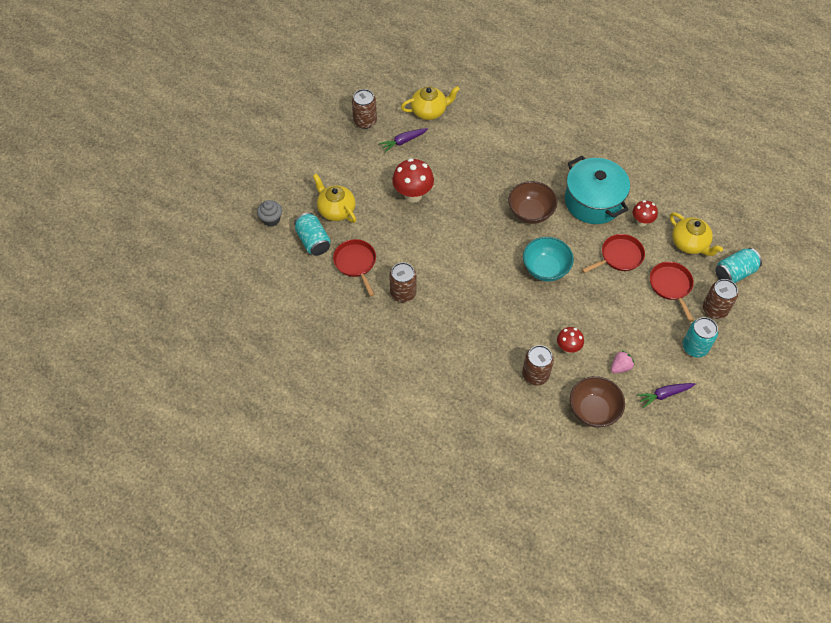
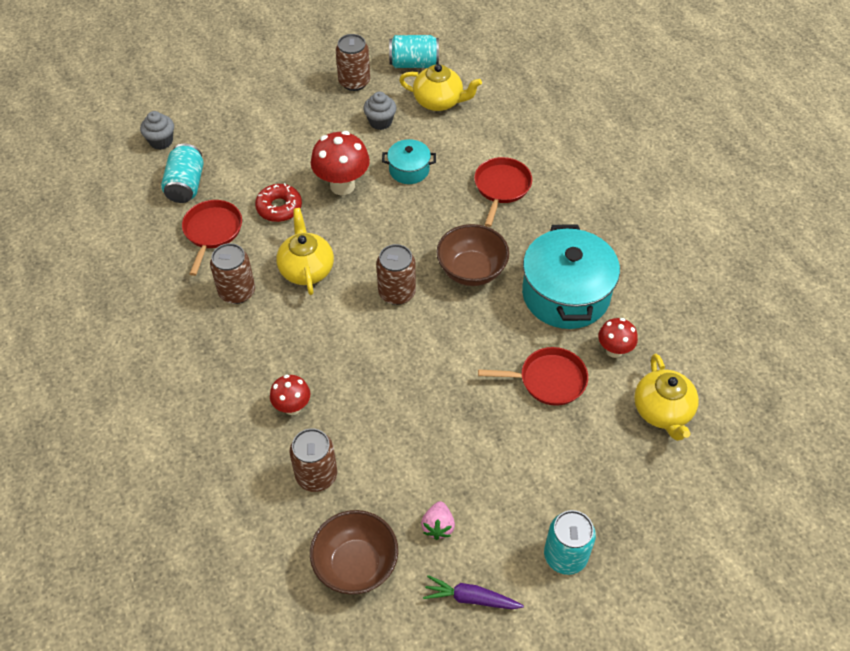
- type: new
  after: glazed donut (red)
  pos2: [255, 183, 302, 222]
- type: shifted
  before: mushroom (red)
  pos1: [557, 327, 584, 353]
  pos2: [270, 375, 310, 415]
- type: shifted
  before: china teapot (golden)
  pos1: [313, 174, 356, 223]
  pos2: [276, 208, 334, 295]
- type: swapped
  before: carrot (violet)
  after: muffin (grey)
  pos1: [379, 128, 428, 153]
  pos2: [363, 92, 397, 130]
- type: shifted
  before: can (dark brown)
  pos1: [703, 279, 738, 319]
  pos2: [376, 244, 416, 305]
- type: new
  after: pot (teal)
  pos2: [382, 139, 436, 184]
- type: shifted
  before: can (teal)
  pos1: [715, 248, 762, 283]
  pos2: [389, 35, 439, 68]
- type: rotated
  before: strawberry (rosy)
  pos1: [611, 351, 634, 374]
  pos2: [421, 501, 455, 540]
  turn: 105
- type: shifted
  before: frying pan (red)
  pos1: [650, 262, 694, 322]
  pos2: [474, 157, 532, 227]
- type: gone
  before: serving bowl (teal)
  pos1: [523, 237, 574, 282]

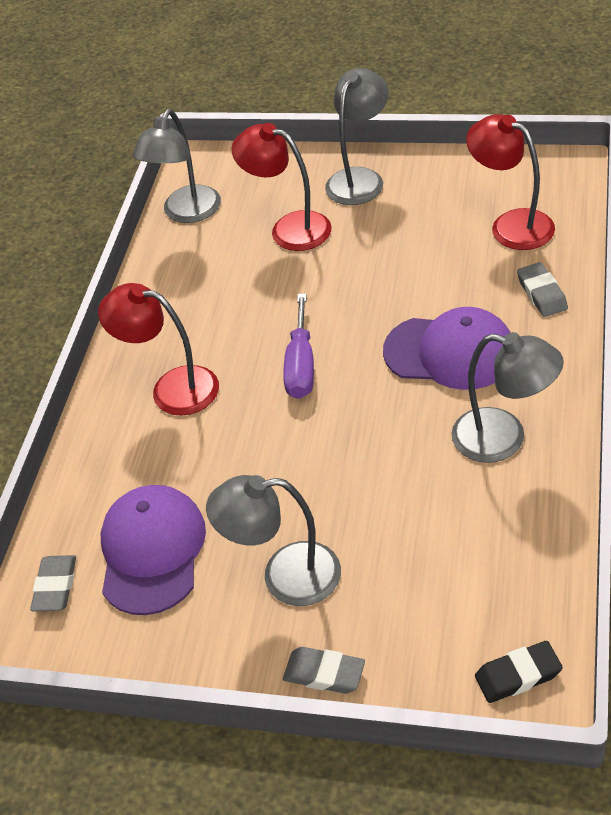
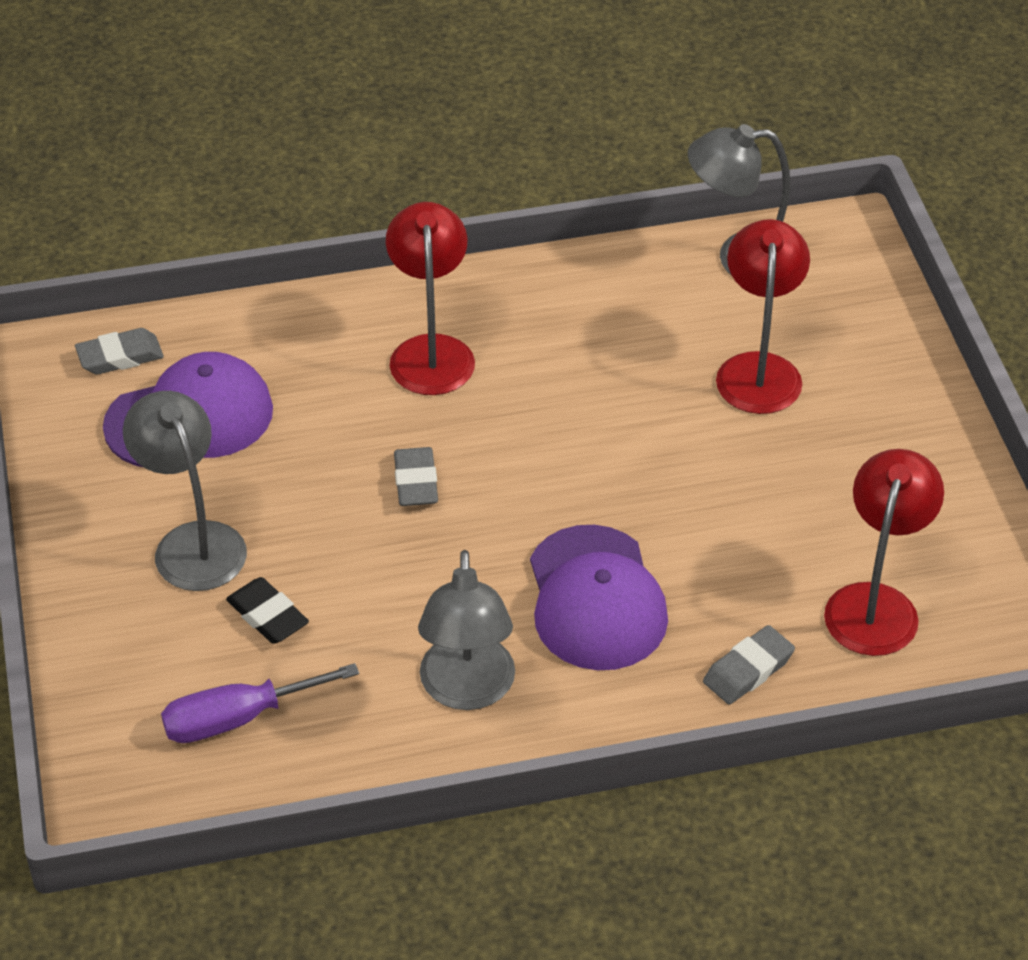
- type: shifted
  before: screwdriver (violet)
  pos1: [283, 293, 314, 399]
  pos2: [161, 663, 359, 743]
- type: shifted
  before: eraser (black)
  pos1: [475, 641, 563, 703]
  pos2: [226, 577, 309, 644]
- type: shifted
  before: eraser (grey)
  pos1: [283, 647, 365, 694]
  pos2: [394, 447, 438, 506]
- type: gone
  before: desk lamp (grey)
  pos1: [325, 68, 389, 205]

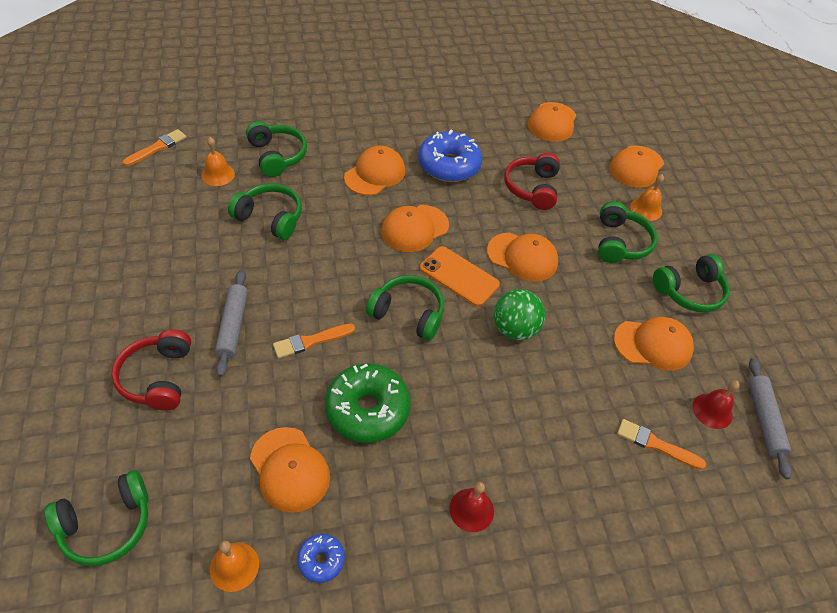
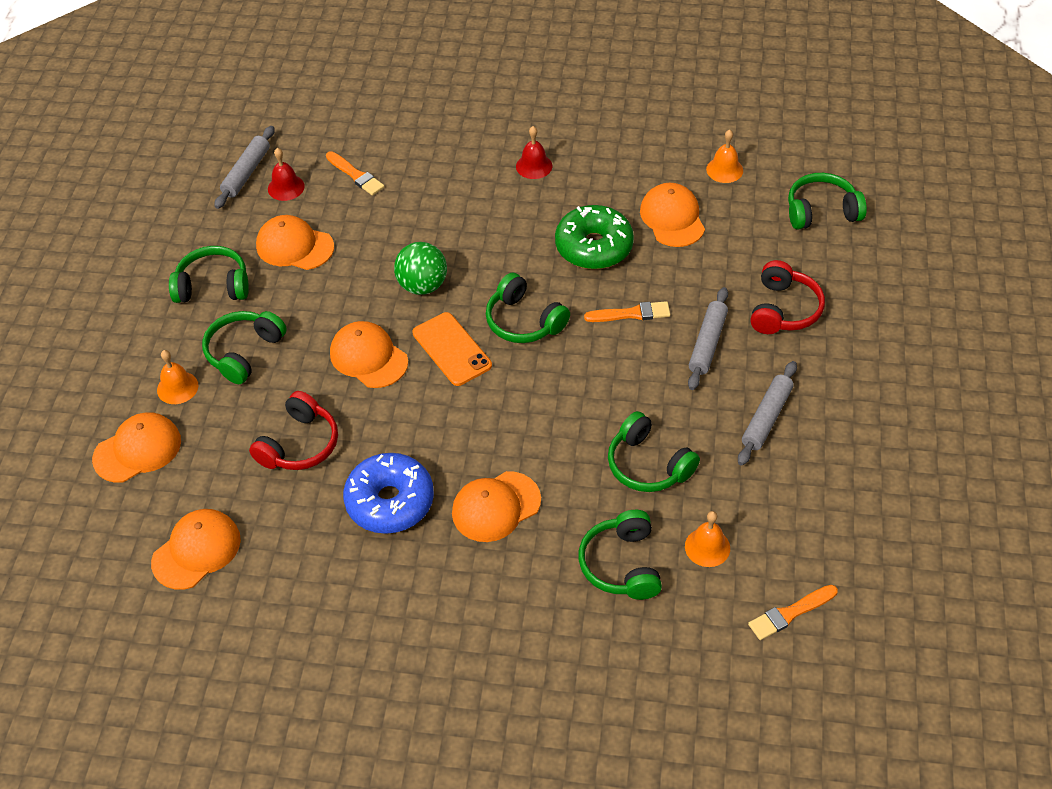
- type: new
  after: rolling pin (grey)
  pos2: [738, 361, 797, 466]
- type: gone
  before: glazed donut (royal blue)
  pos1: [297, 534, 345, 583]
- type: gone
  before: cap (bright orange)
  pos1: [381, 205, 449, 252]

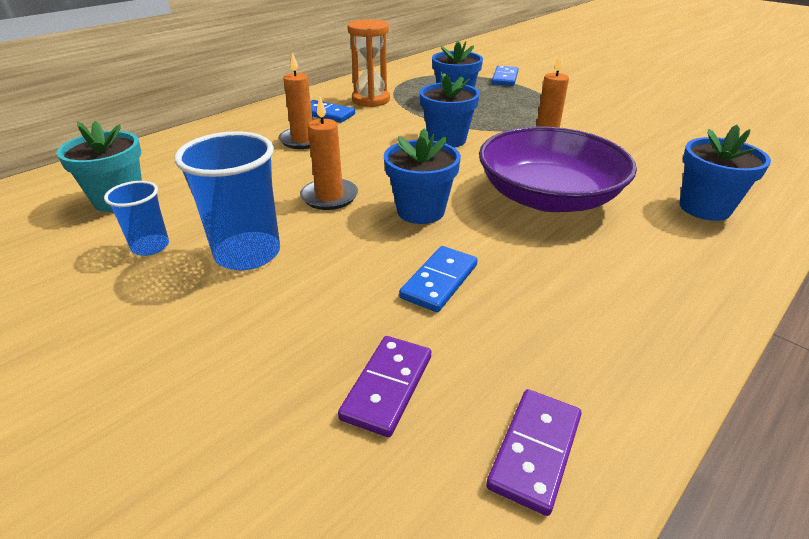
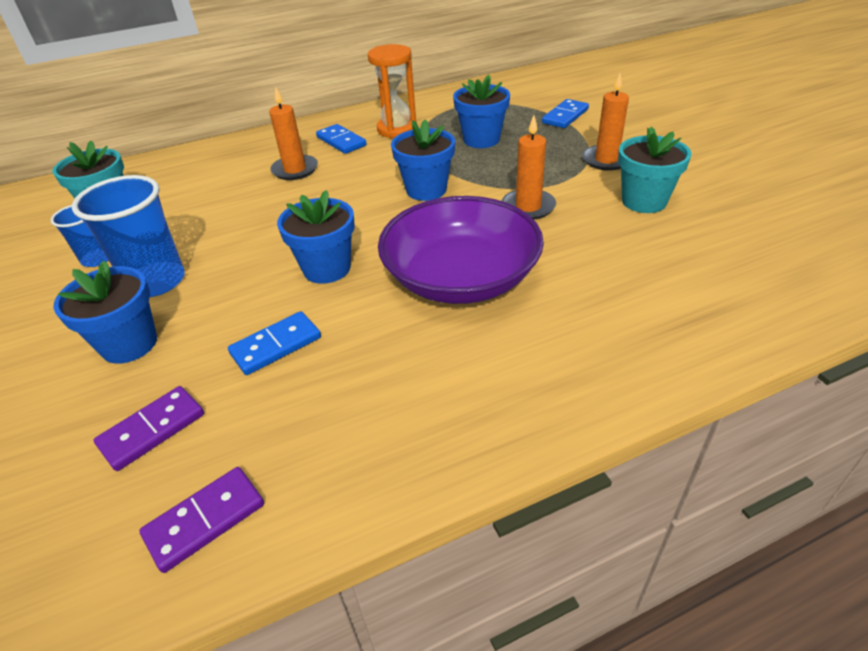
- type: shifted
  before: flower pot (royal blue)
  pos1: [680, 125, 771, 221]
  pos2: [53, 260, 157, 364]
- type: shifted
  before: wax candle (bright orange)
  pos1: [300, 97, 358, 210]
  pos2: [582, 73, 629, 171]
- type: new
  after: flower pot (teal)
  pos2: [618, 127, 692, 213]

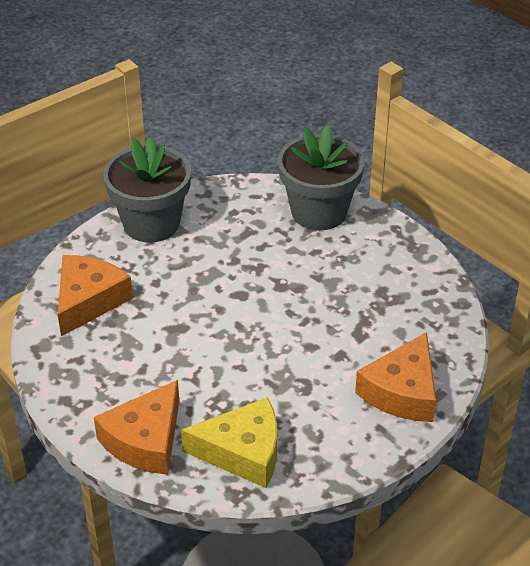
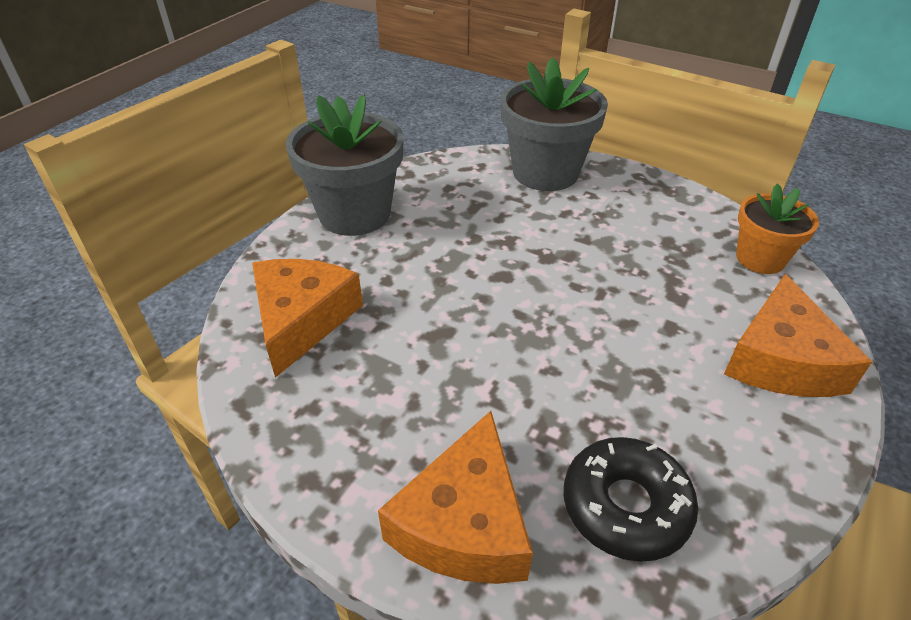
- type: swapped
  before: cheese (golden)
  after: glazed donut (black)
  pos1: [181, 397, 277, 488]
  pos2: [564, 437, 698, 562]
- type: new
  after: flower pot (bright orange)
  pos2: [736, 183, 819, 274]

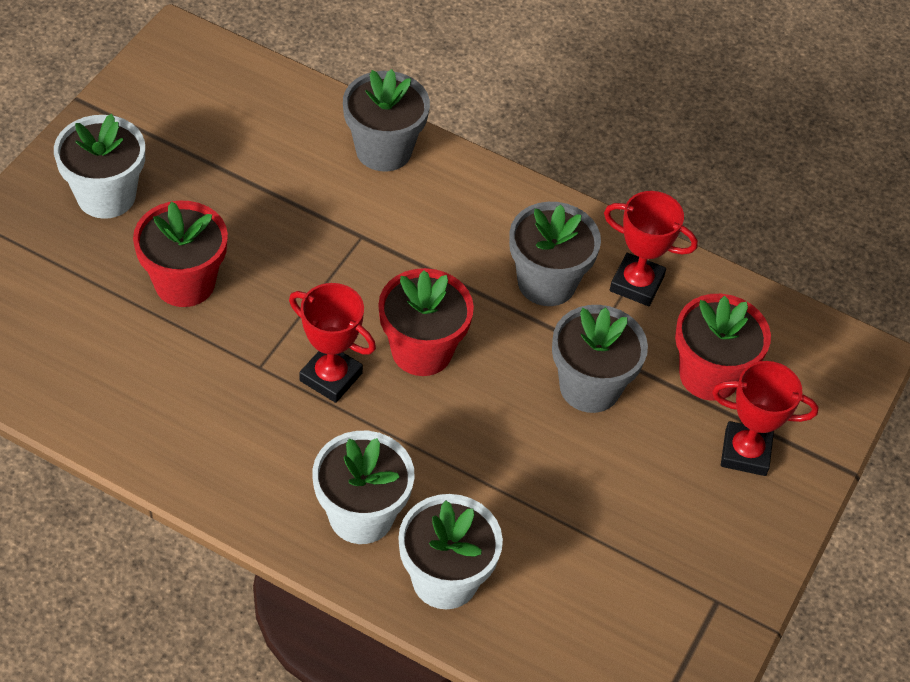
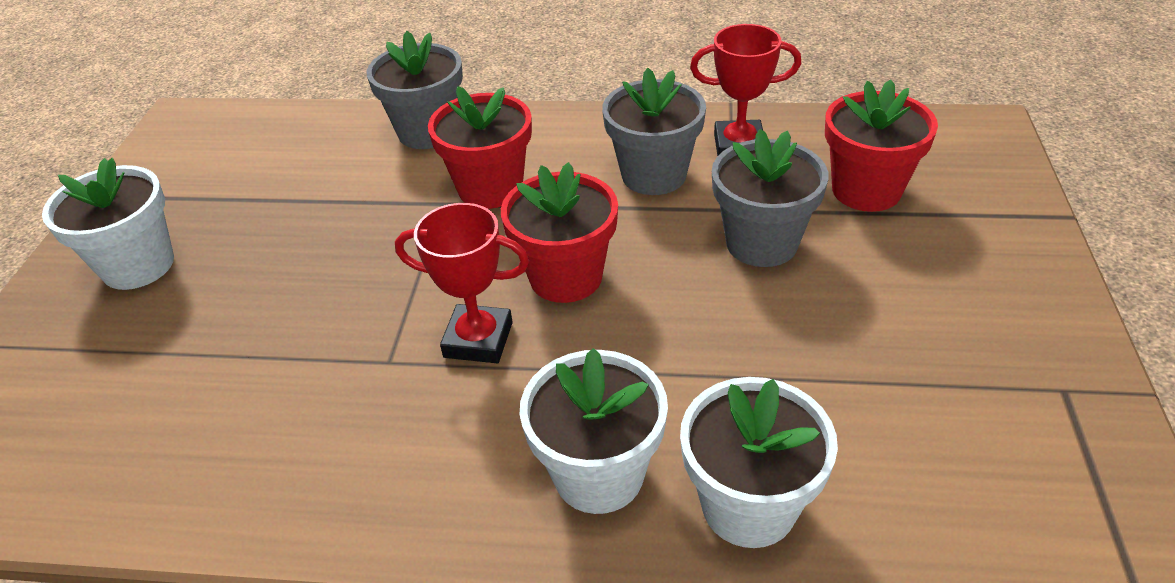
- type: shifted
  before: flower pot (red)
  pos1: [133, 200, 228, 307]
  pos2: [428, 86, 532, 209]
- type: gone
  before: award cup (red)
  pos1: [712, 361, 819, 476]

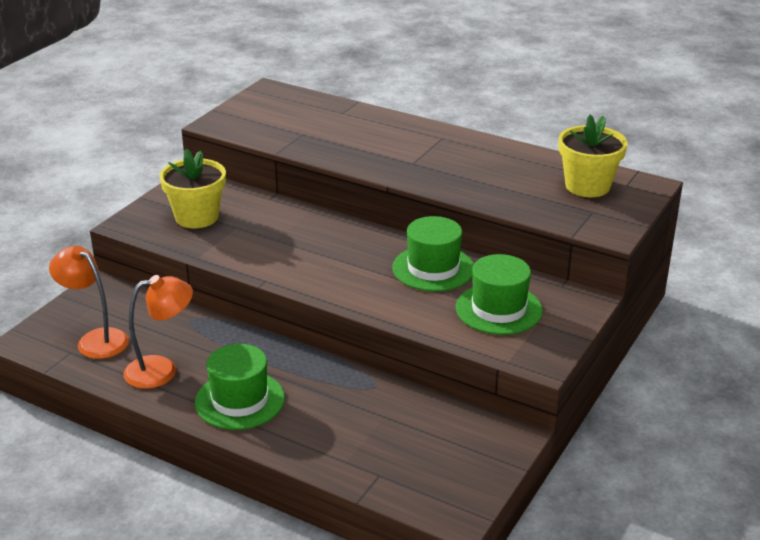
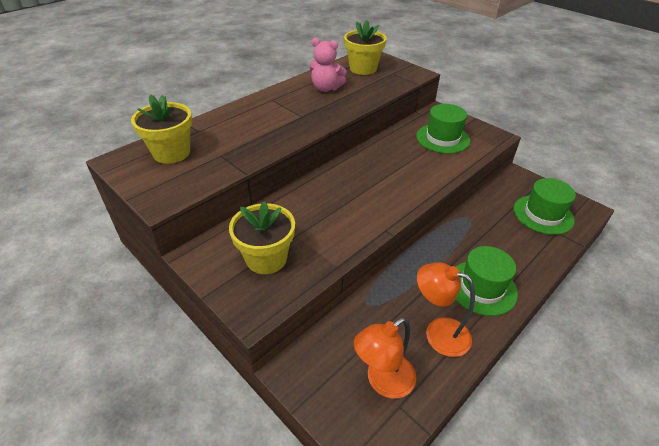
- type: new
  after: flower pot (golden)
  pos2: [131, 94, 192, 164]
- type: new
  after: stuffed bear (rosy)
  pos2: [310, 38, 347, 92]
- type: rotated
  before: desk lamp (bright orange)
  pos1: [124, 275, 193, 389]
  pos2: [417, 262, 475, 357]
  turn: -60
- type: shifted
  before: top hat (green)
  pos1: [392, 216, 474, 292]
  pos2: [513, 178, 576, 235]

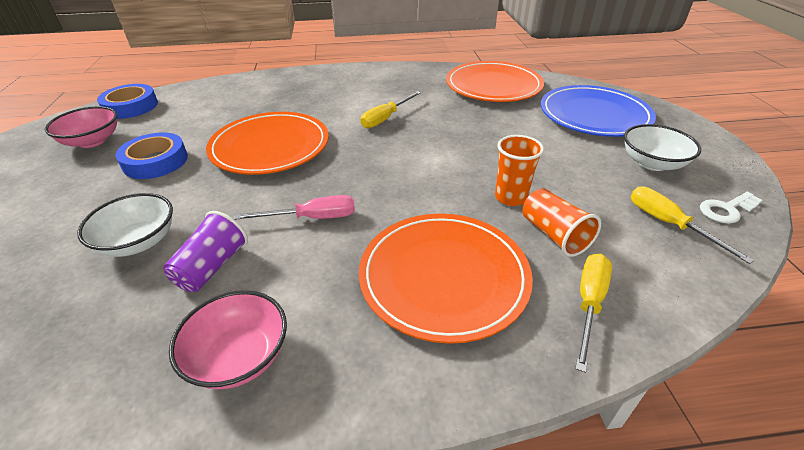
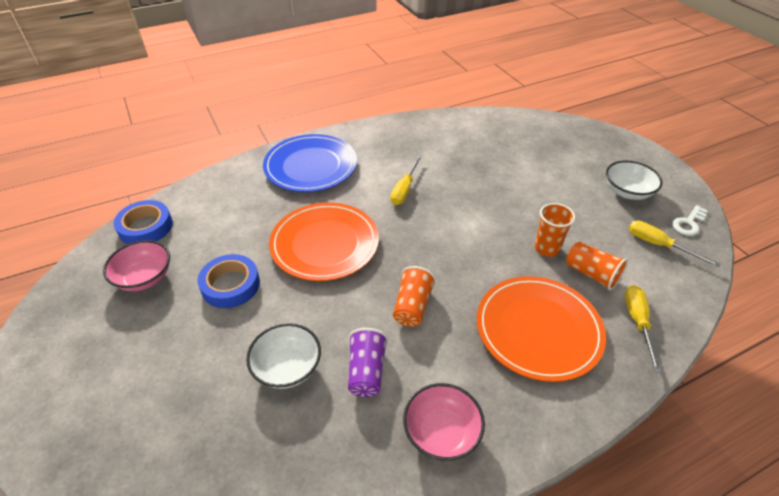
- type: shifted
  before: dinner plate (royal blue)
  pos1: [541, 85, 656, 137]
  pos2: [263, 134, 357, 192]
- type: swapped
  before: screwdriver (rosy)
  after: beaker (bright orange)
  pos1: [234, 195, 355, 220]
  pos2: [393, 266, 436, 327]
- type: gone
  before: dinner plate (bright orange)
  pos1: [446, 61, 544, 102]

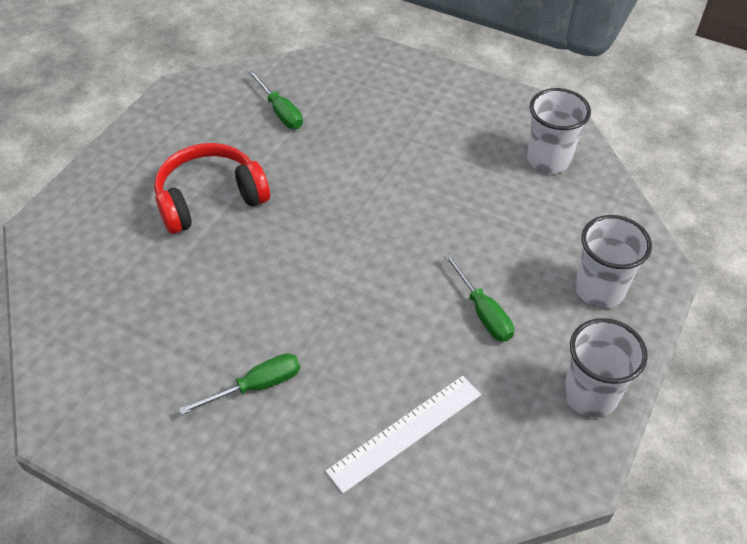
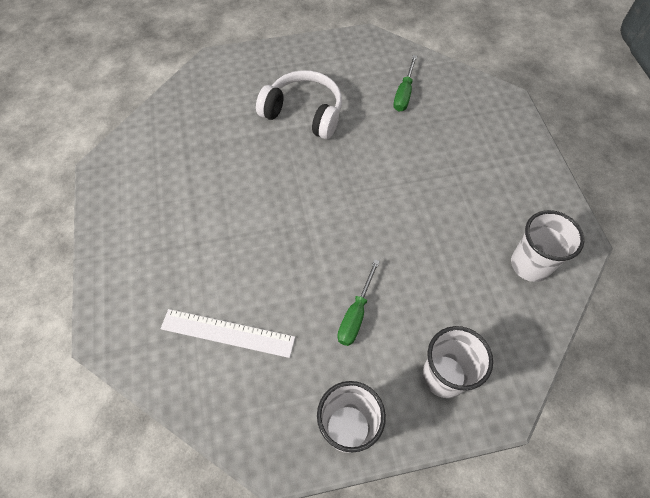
- type: repainted
  before: headphones (red)
  after: headphones (pure white)
  pos1: [154, 143, 270, 234]
  pos2: [256, 70, 342, 139]
- type: gone
  before: screwdriver (green)
  pos1: [179, 353, 300, 415]

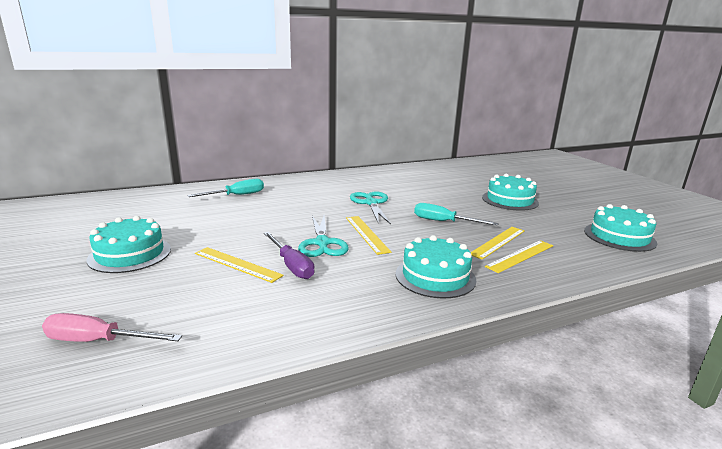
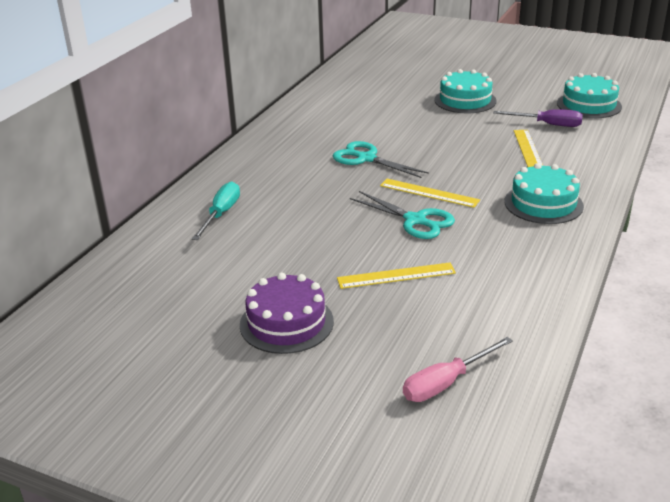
- type: repainted
  before: gateau (teal)
  after: gateau (violet)
  pos1: [87, 216, 171, 273]
  pos2: [240, 273, 334, 354]
- type: shifted
  before: screwdriver (violet)
  pos1: [264, 232, 314, 279]
  pos2: [493, 109, 583, 127]
- type: gone
  before: screwdriver (teal)
  pos1: [414, 203, 499, 226]
- type: gone
  before: measuring stick (golden)
  pos1: [485, 240, 553, 273]

